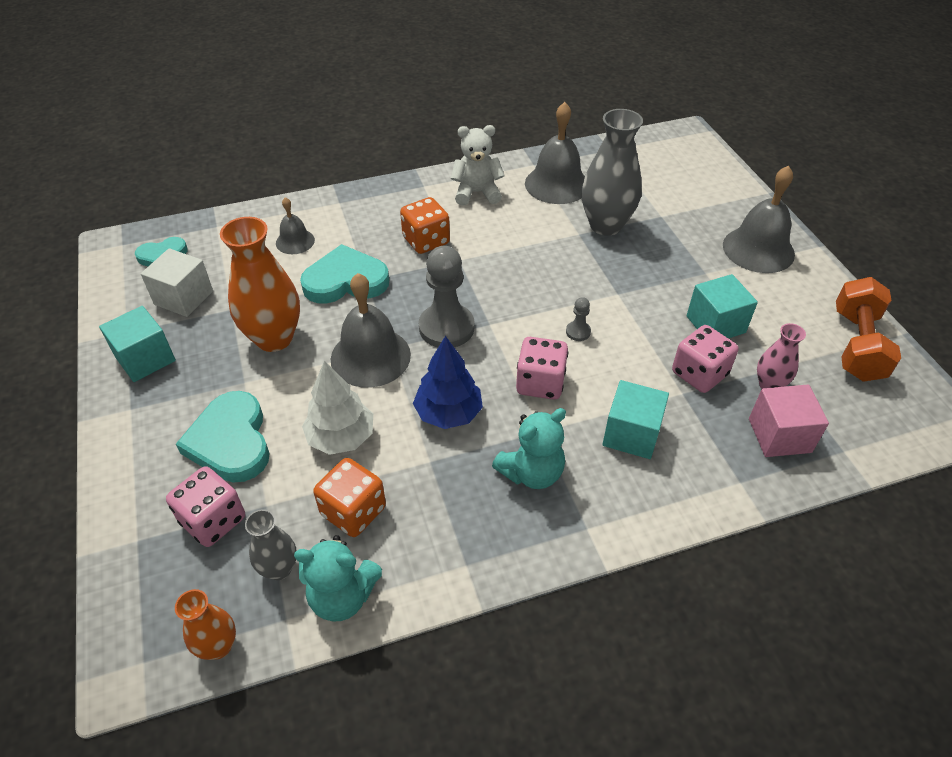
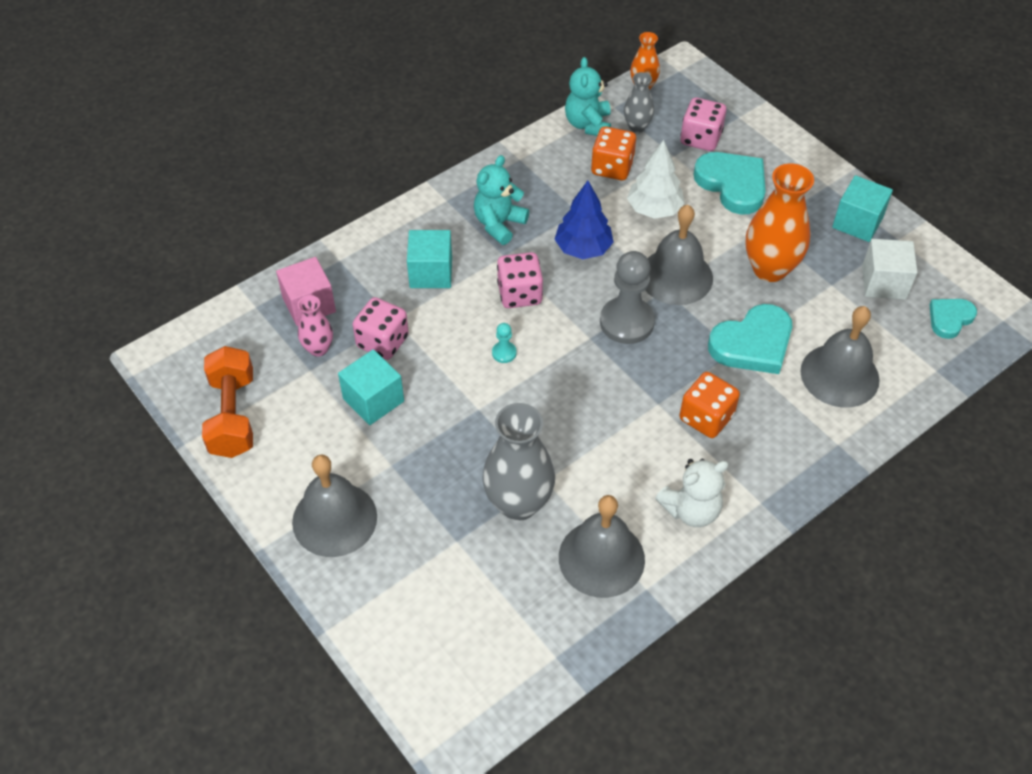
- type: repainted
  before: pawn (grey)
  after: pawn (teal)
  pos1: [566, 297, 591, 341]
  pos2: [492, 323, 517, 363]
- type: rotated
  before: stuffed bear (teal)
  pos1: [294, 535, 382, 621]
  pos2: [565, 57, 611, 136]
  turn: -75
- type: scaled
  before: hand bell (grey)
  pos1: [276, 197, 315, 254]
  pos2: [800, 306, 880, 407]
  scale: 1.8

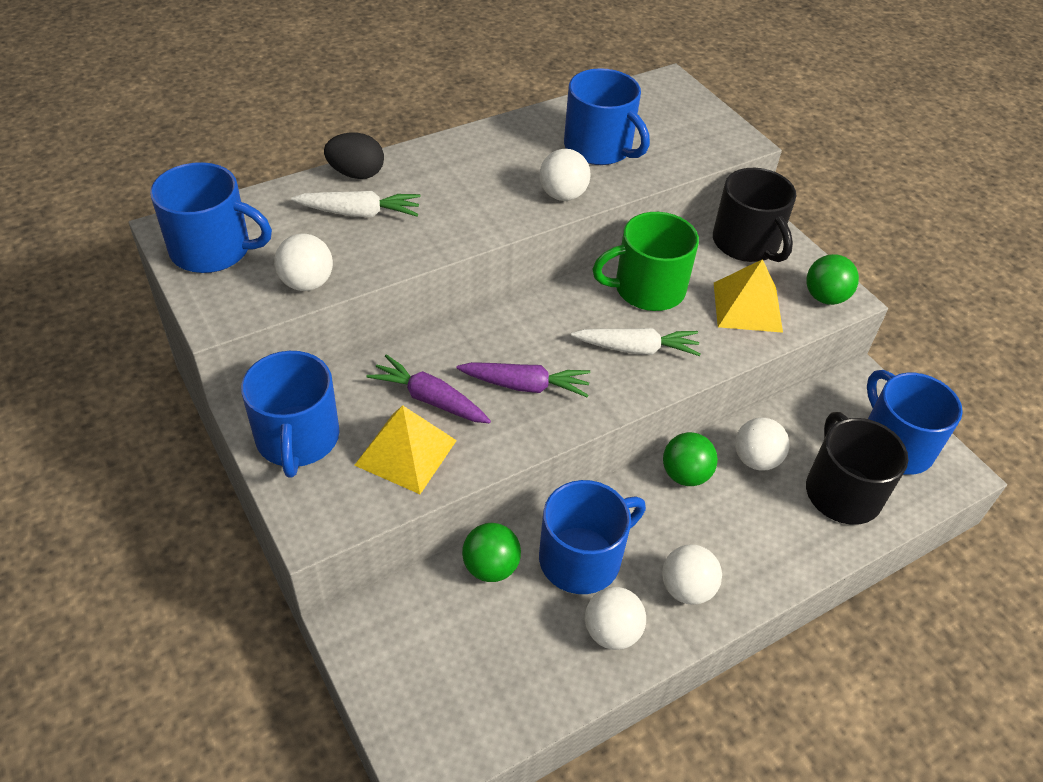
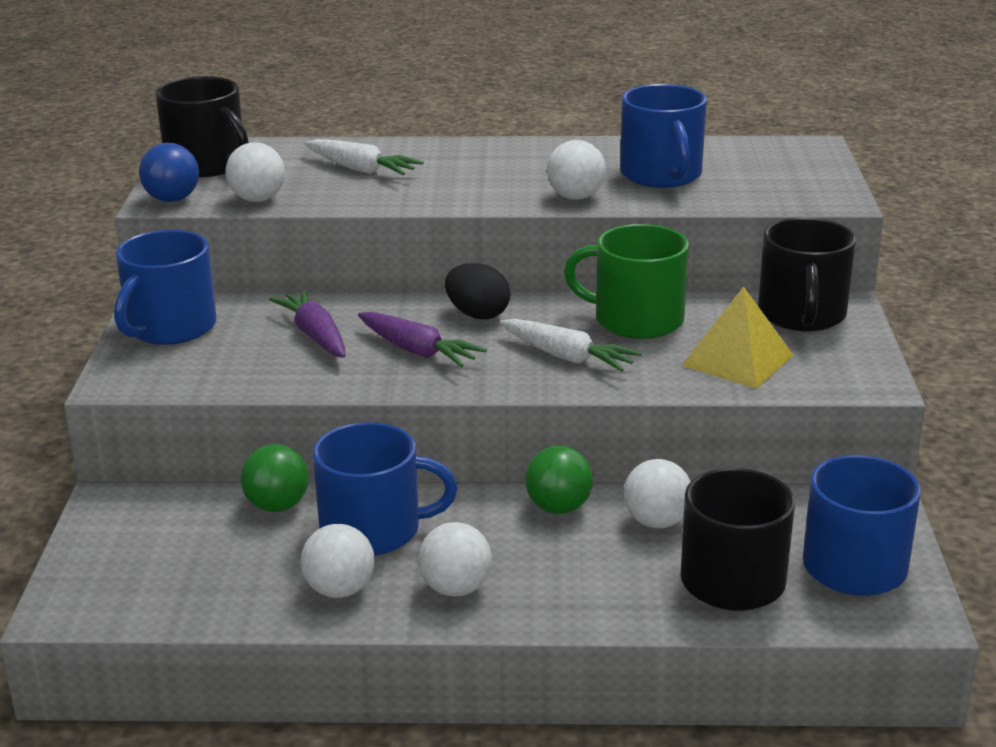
- type: new
  after: play ball (royal blue)
  pos2: [139, 143, 199, 202]
- type: repainted
  before: mug (royal blue)
  after: mug (black)
  pos1: [150, 162, 272, 273]
  pos2: [155, 76, 249, 177]
- type: shifted
  before: egg (black)
  pos1: [324, 133, 384, 179]
  pos2: [445, 263, 510, 319]
- type: gone
  before: solid pyramid (golden)
  pos1: [354, 405, 457, 494]
- type: gone
  before: play ball (green)
  pos1: [806, 254, 859, 305]

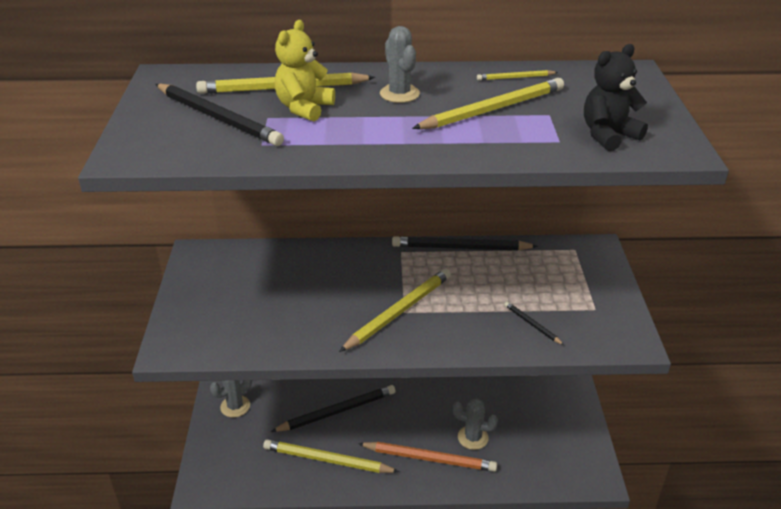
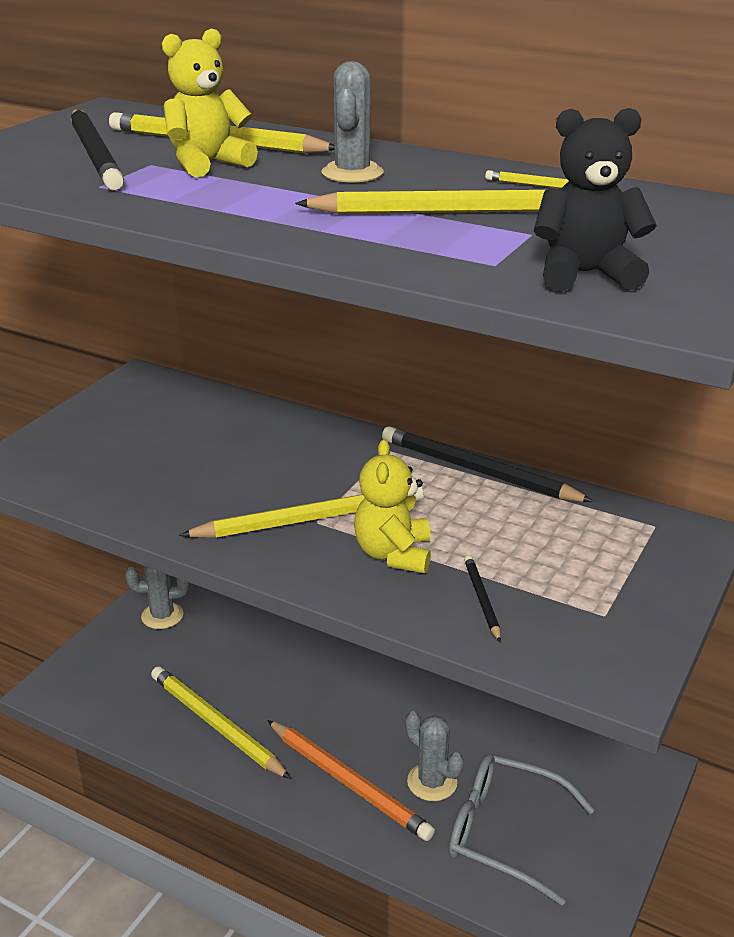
- type: new
  after: stuffed bear (golden)
  pos2: [354, 439, 431, 573]
- type: new
  after: eyeglasses (grey)
  pos2: [449, 754, 594, 906]
- type: gone
  before: wooden pencil (black)
  pos1: [271, 385, 396, 432]

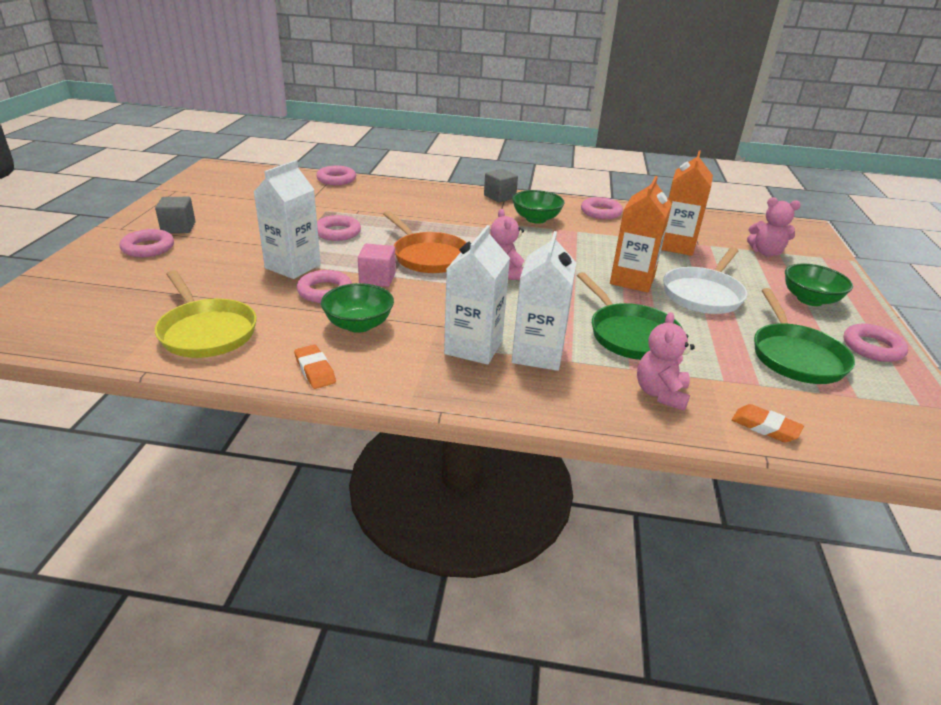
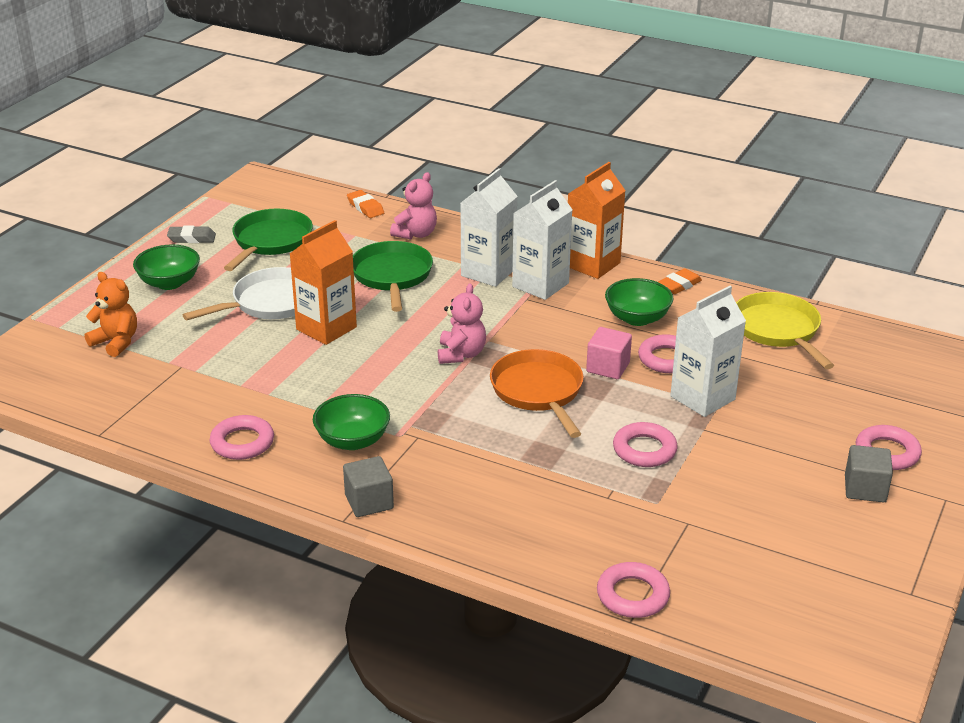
- type: repainted
  before: stuffed bear (rosy)
  after: stuffed bear (bright orange)
  pos1: [747, 197, 801, 256]
  pos2: [85, 272, 137, 357]
- type: swapped
  before: torus (rosy)
  after: eraser (grey)
  pos1: [843, 324, 908, 362]
  pos2: [167, 226, 216, 243]
- type: shifted
  before: milk carton (bright orange)
  pos1: [661, 151, 713, 256]
  pos2: [568, 162, 626, 279]
- type: rotated
  before: eraser (bright orange)
  pos1: [294, 345, 336, 389]
  pos2: [658, 268, 702, 294]
  turn: 60

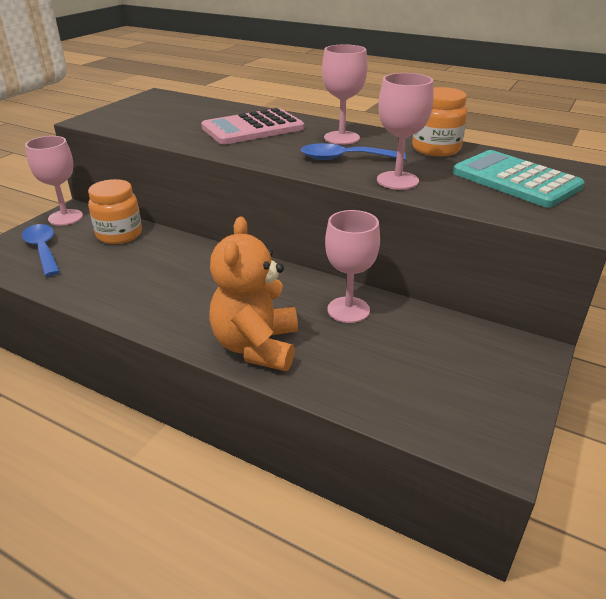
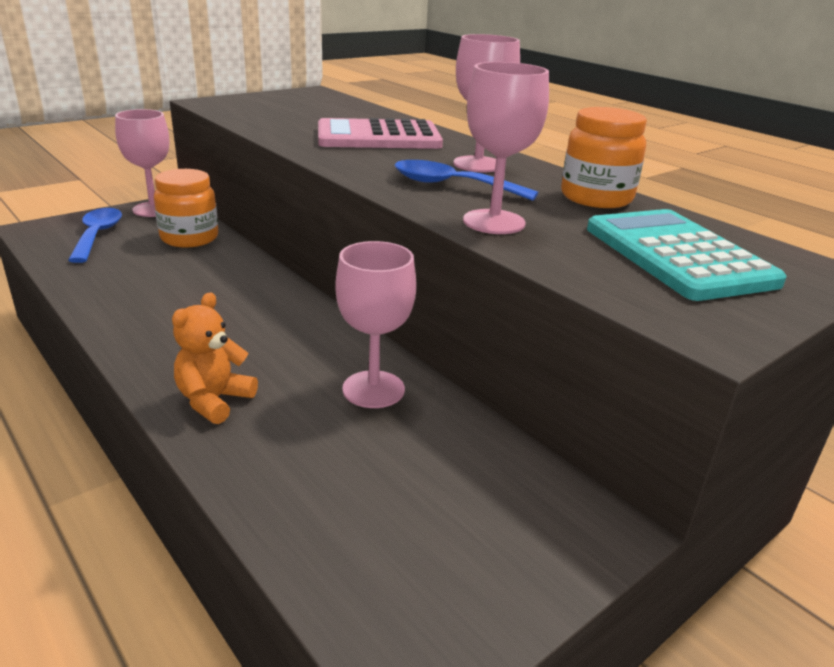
- type: scaled
  before: stuffed bear (bright orange)
  pos1: [209, 217, 298, 371]
  pos2: [172, 292, 258, 424]
  scale: 0.59

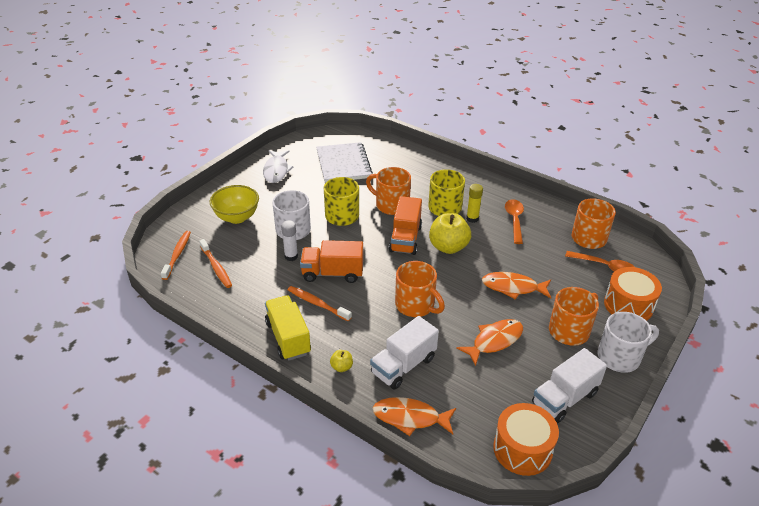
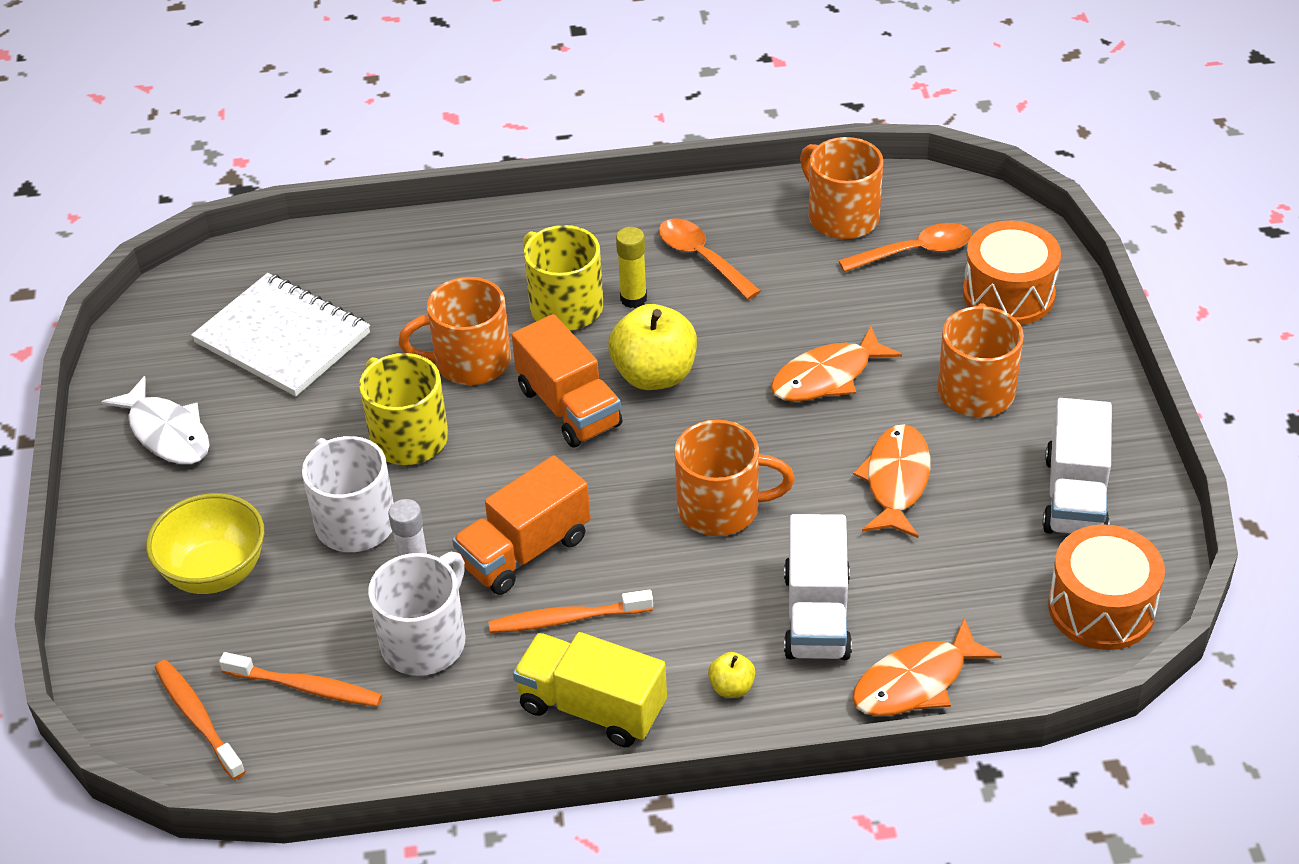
- type: shifted
  before: mug (pure white)
  pos1: [598, 312, 659, 373]
  pos2: [368, 552, 465, 676]

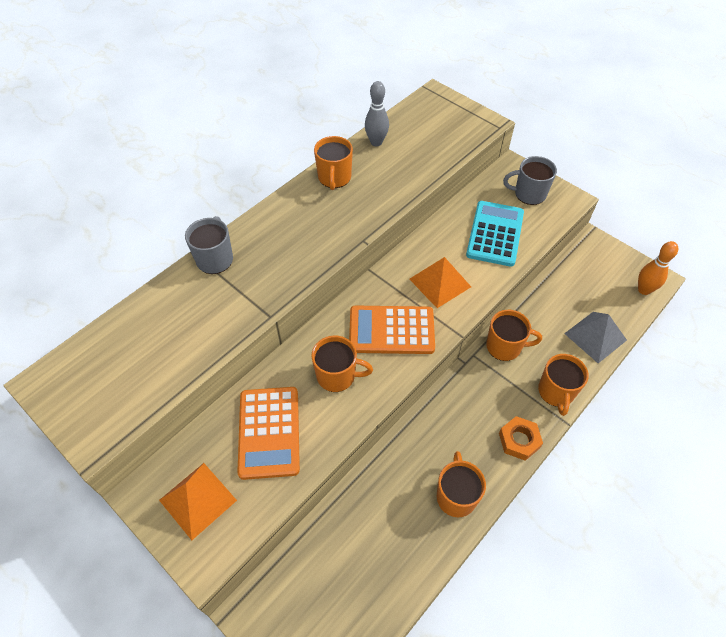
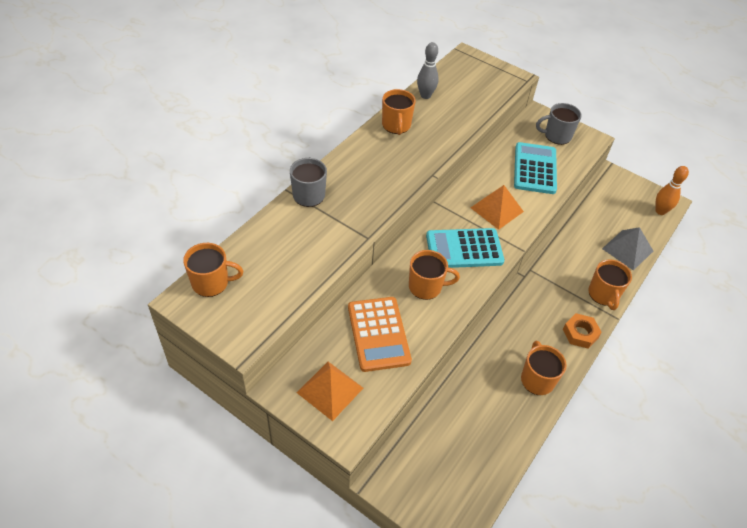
- type: shifted
  before: mug (bright orange)
  pos1: [486, 310, 542, 361]
  pos2: [183, 243, 243, 297]
- type: repainted
  before: pocket calculator (bright orange)
  after: pocket calculator (teal)
  pos1: [349, 306, 435, 354]
  pos2: [426, 228, 504, 268]

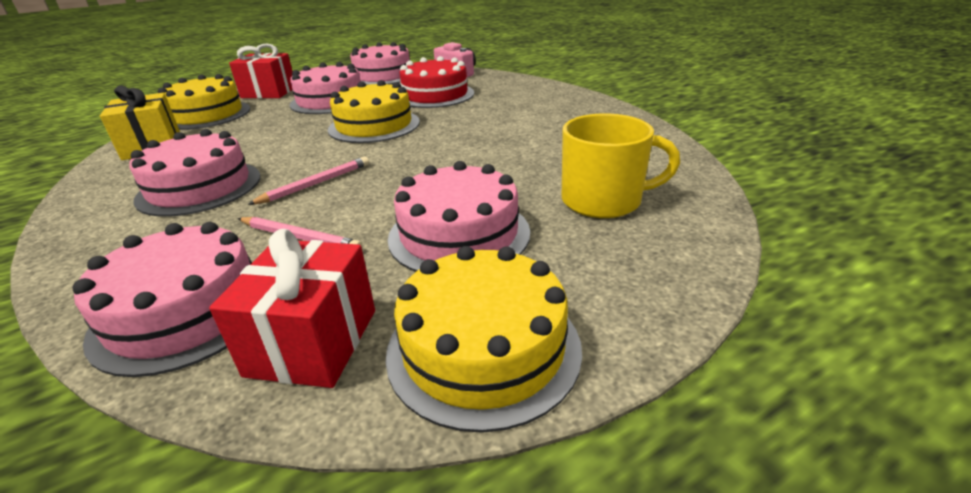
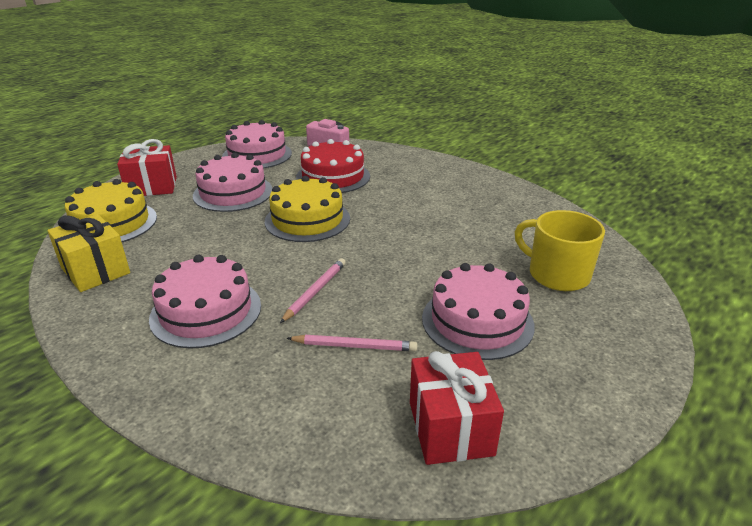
- type: rotated
  before: mug (golden)
  pos1: [562, 114, 680, 218]
  pos2: [515, 210, 605, 291]
  turn: -120
- type: gone
  before: gateau (rosy)
  pos1: [72, 222, 252, 377]
- type: gone
  before: gateau (golden)
  pos1: [385, 246, 582, 433]

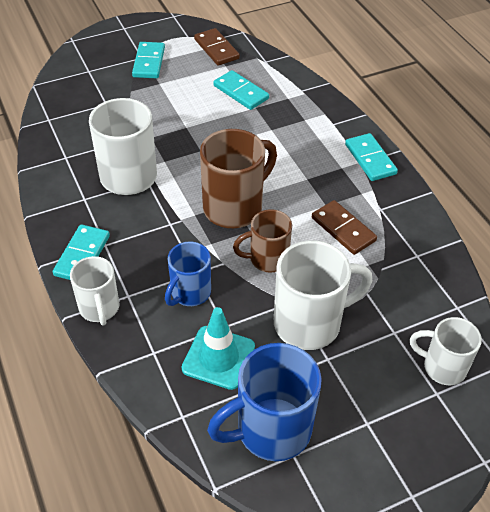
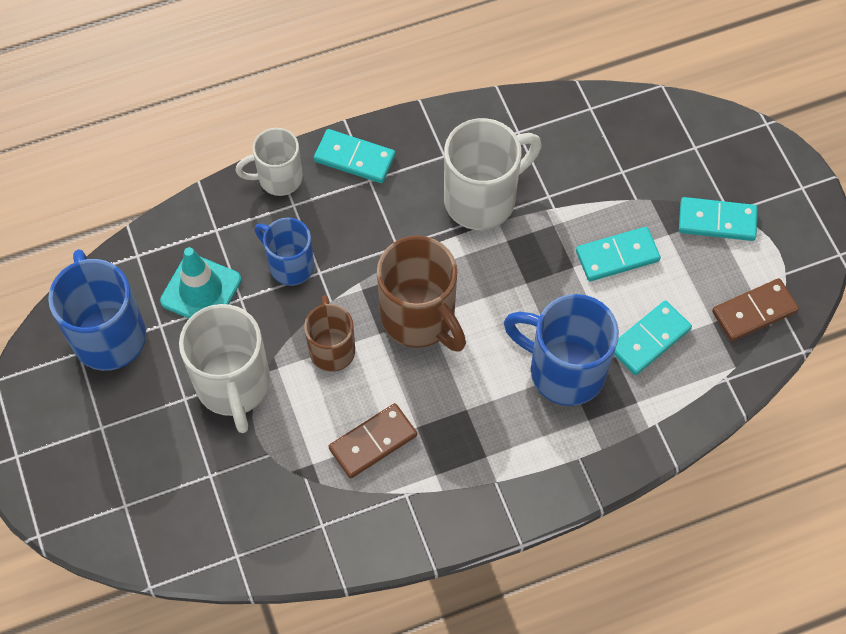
- type: new
  after: mug (royal blue)
  pos2: [504, 294, 619, 406]
- type: shifted
  before: domino (teal)
  pos1: [345, 133, 398, 181]
  pos2: [576, 227, 661, 281]
- type: gone
  before: mug (pure white)
  pos1: [410, 317, 482, 385]

